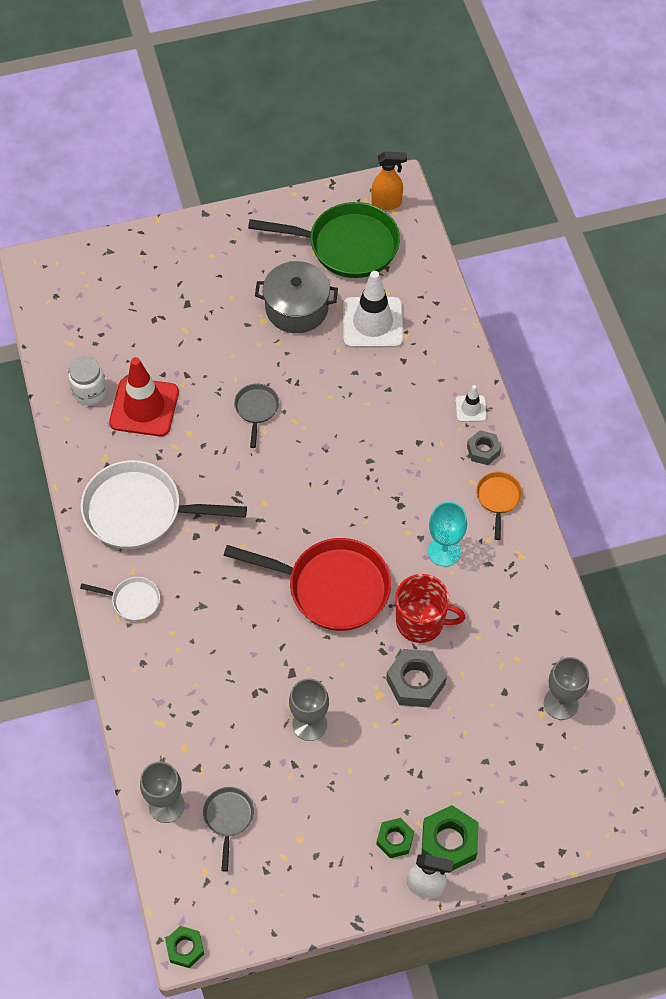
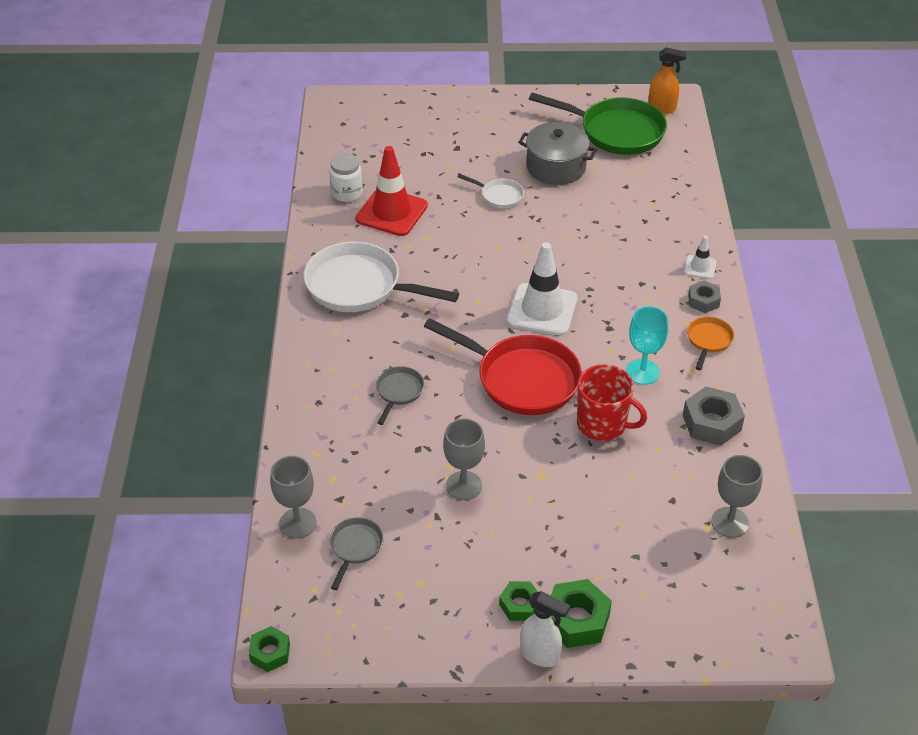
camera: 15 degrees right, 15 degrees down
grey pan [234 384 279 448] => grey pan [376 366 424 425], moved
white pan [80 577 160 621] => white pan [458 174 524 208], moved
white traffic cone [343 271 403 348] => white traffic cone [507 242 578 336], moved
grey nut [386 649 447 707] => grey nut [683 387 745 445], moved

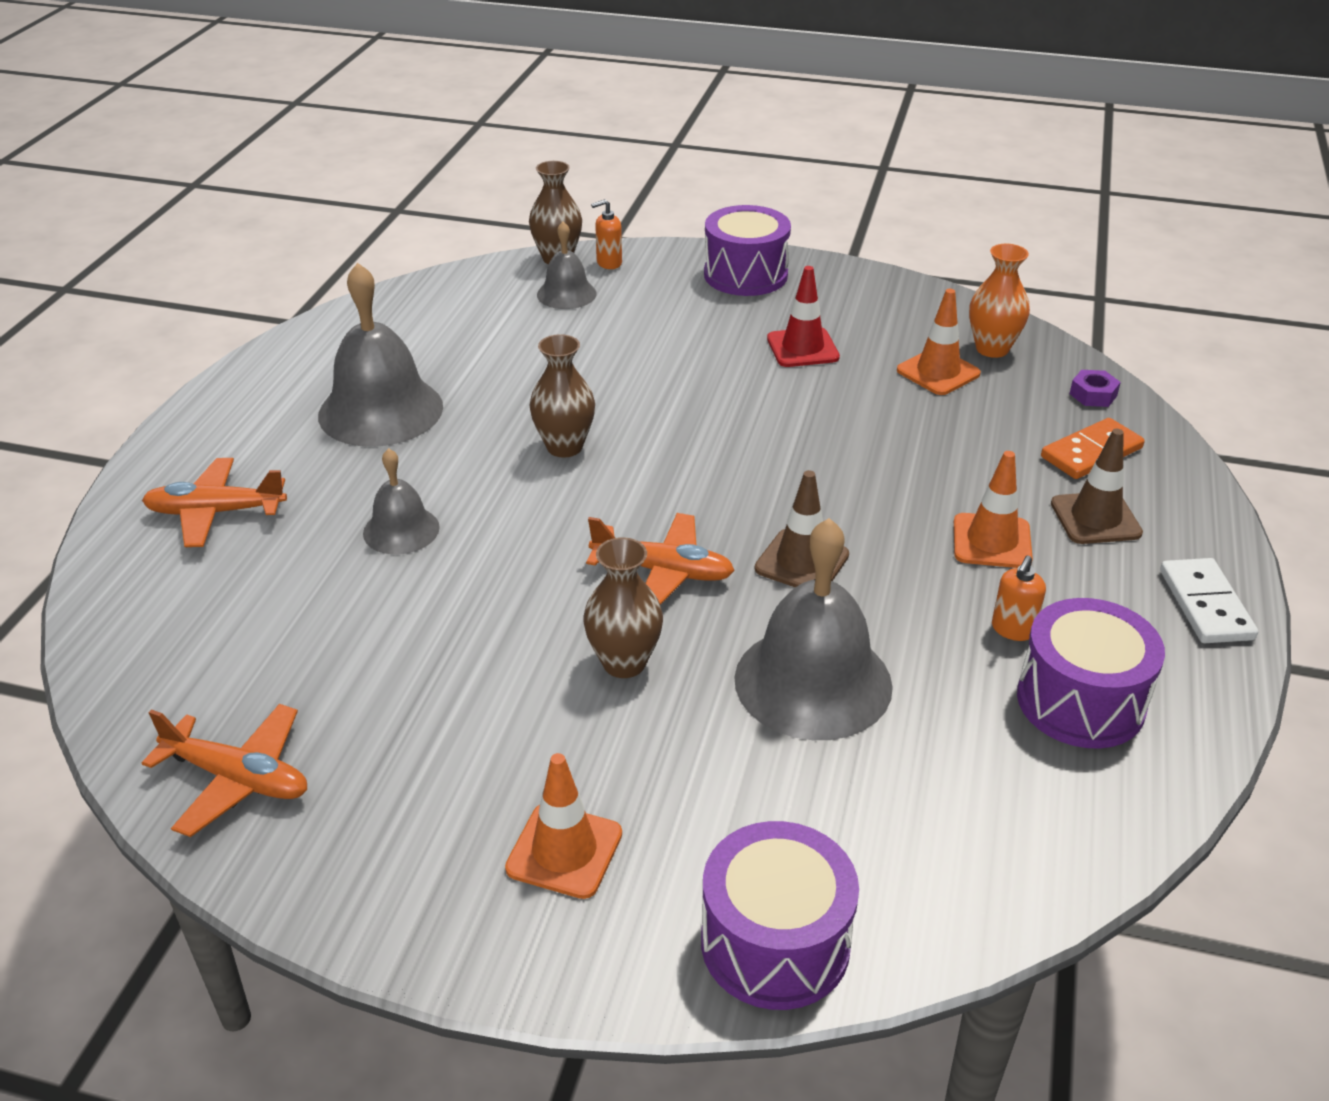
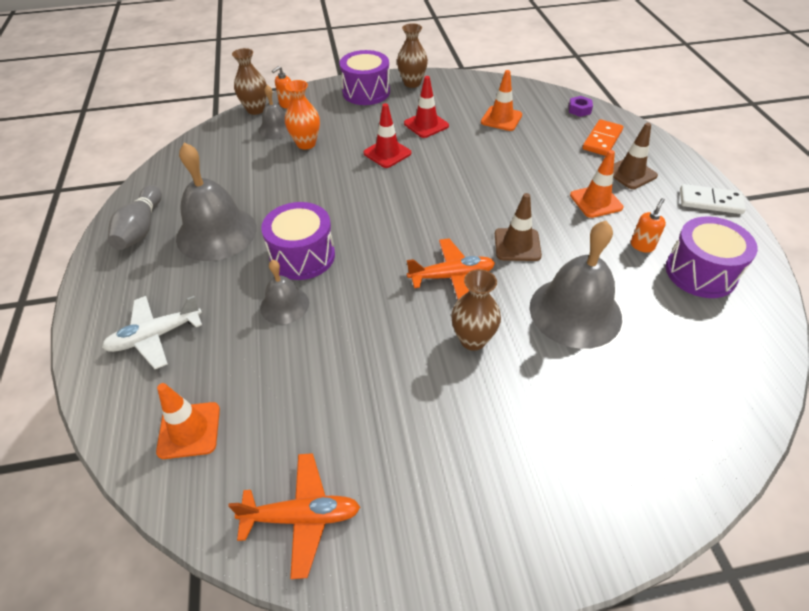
camera: 25 degrees left, 10 degrees up
orange plane [142 458 287 547] => white plane [102 296 202 369]
nothing => grey bowling pin [108 185 162 250]
orange traffic cone [505 753 622 899] => orange traffic cone [156 383 220 459], moved
purple drum [701 821 859 1010] => purple drum [261 202 335 280], moved
orange vase [969 244 1030 358] => orange vase [285 80 320 149], moved
nothing => red traffic cone [363 103 411 168]
brown vase [529 334 595 458] => brown vase [397 23 428 88], moved
orange soap dispenser [992 556 1046 641] => orange soap dispenser [631 198 666 253], 150 degrees counterclockwise
white domino [1160 558 1258 643] => white domino [680 184 746 214], 45 degrees counterclockwise

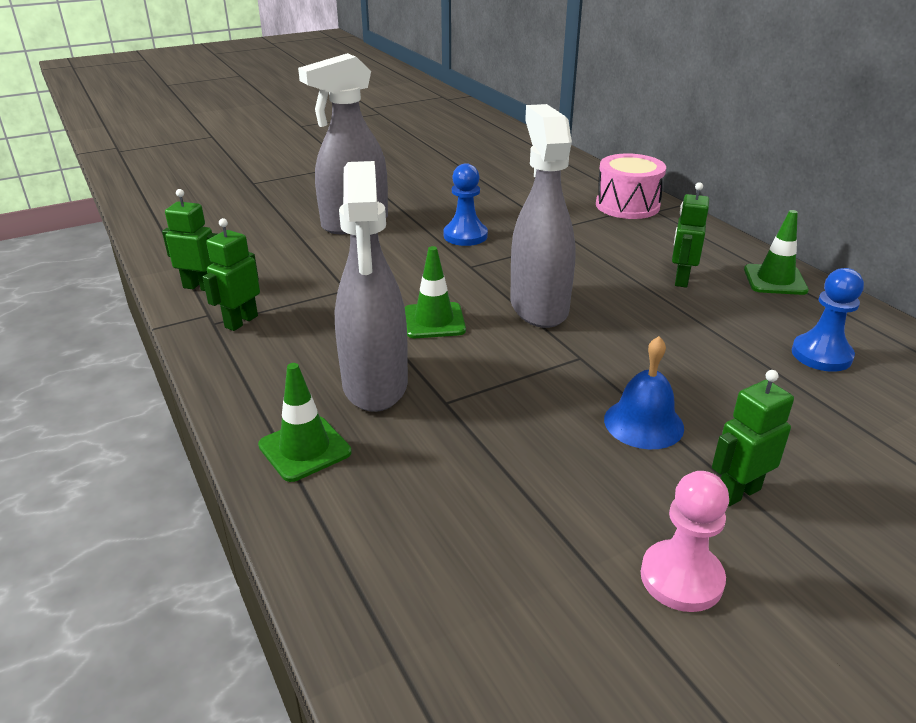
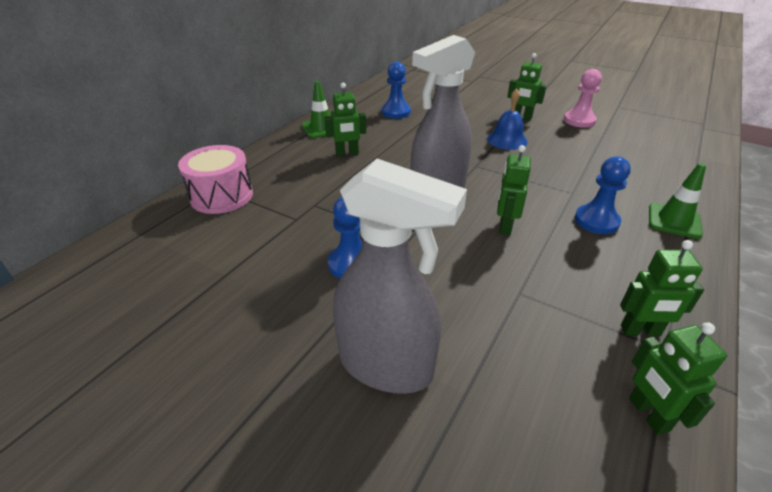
camera: 120 degrees left, 5 degrees up
green traffic cone [405 246 466 338] => green robot [497 145 531 235]
grey spray bottle [335 161 408 412] => blue pawn [575 156 631 234]

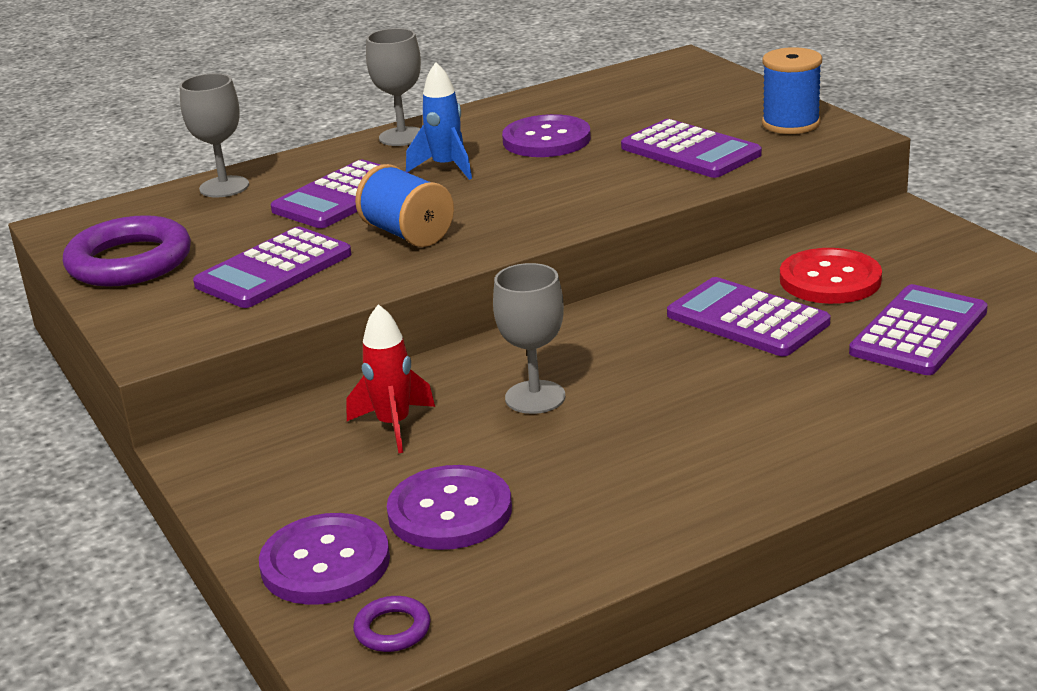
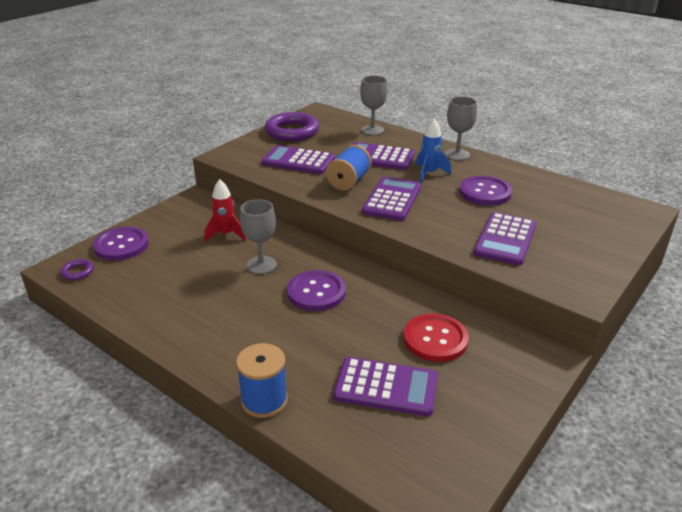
camera: 65 degrees right, 5 degrees up
blue spool [762 47 822 134] => blue spool [236 343 288 418], moved
purple button [387 465 512 550] => purple button [287 270 346 311], moved
purple calculator [667 277 830 356] => purple calculator [362 177 421 221], moved

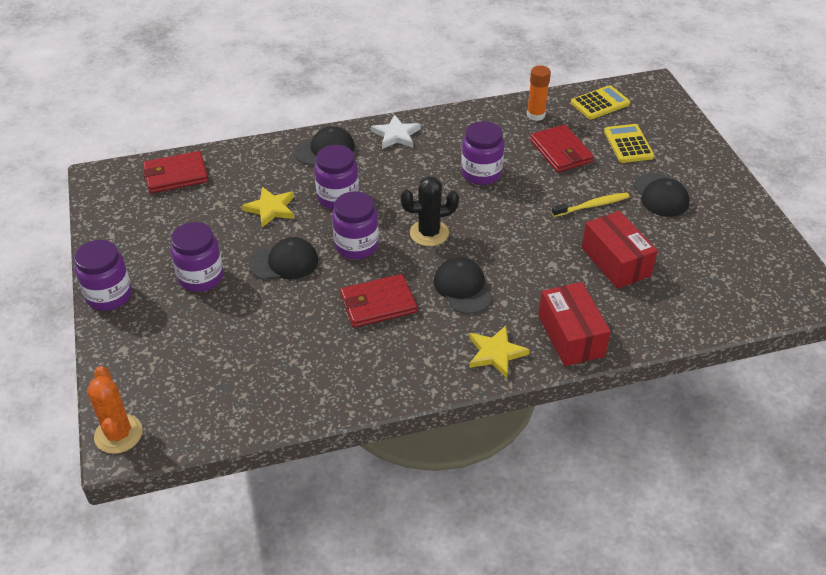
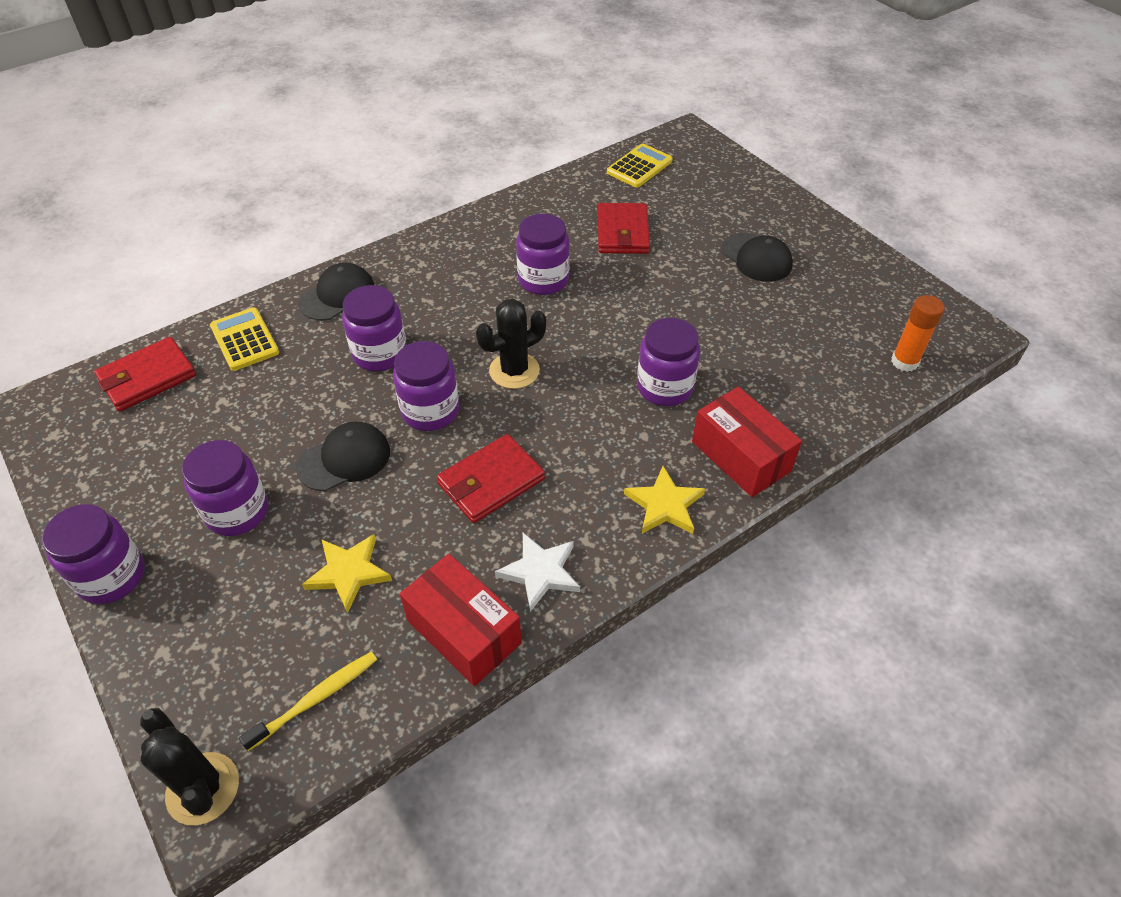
camera: 20 degrees left, 5 degrees up
orange cactus [87 366 143 454] => black cactus [140 708 239 825]
yellow calculator [604 124 654 163] => yellow calculator [210 308 279 371], moved
yellow toothbrush [552 193 629 217] => yellow toothbrush [239 652 377 751], moved
yellow star [242 187 294 227] => yellow star [302 534 392 613], moved
red box [582 211 658 289] => red box [400 554 522 686], moved
white star [371 115 421 149] => white star [495 533 580 612], moved
red wallet [530 125 594 172] => red wallet [598 203 650 254], 45 degrees clockwise
nothing => purple jar [637 318 700 406]
orange glue stick [527 65 551 121] => orange glue stick [891 295 945 372], moved
black cap [434 257 493 314] => nothing

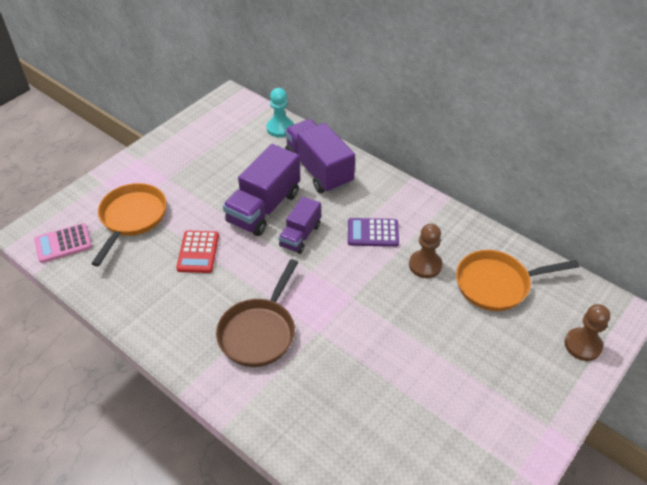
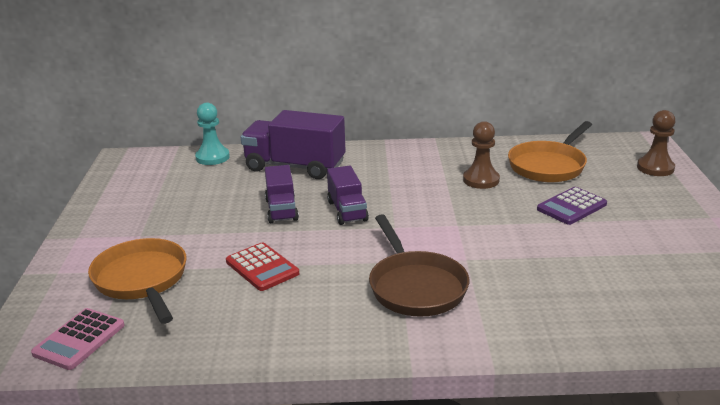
camera: 40 degrees left, 20 degrees down
purple truck [223 144 300 236] => purple truck [265 165 299 223], x0.59
purple calculator [348 218 399 247] => purple calculator [537 187 607 225], moved

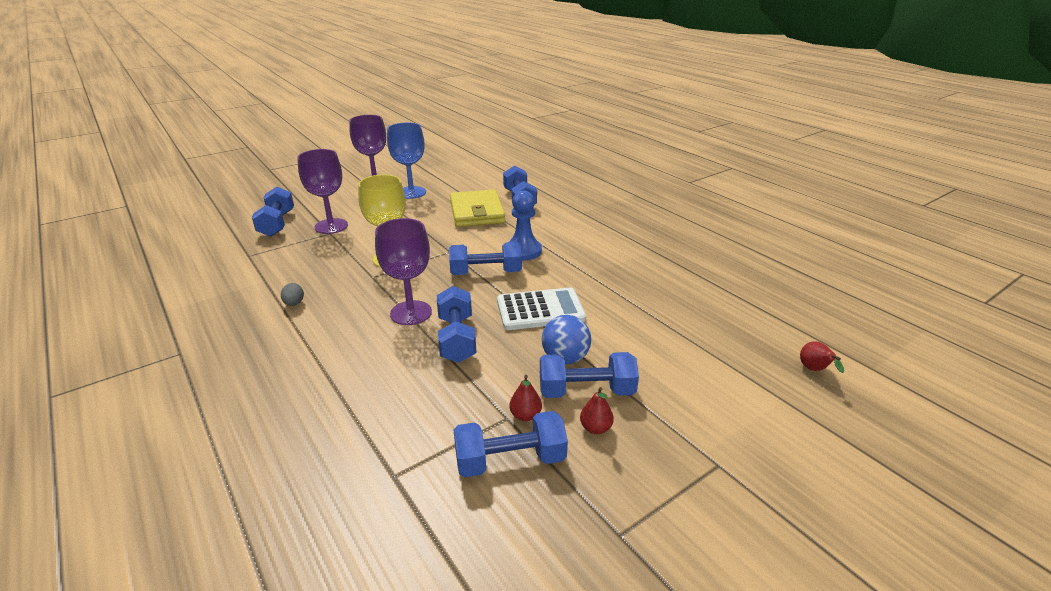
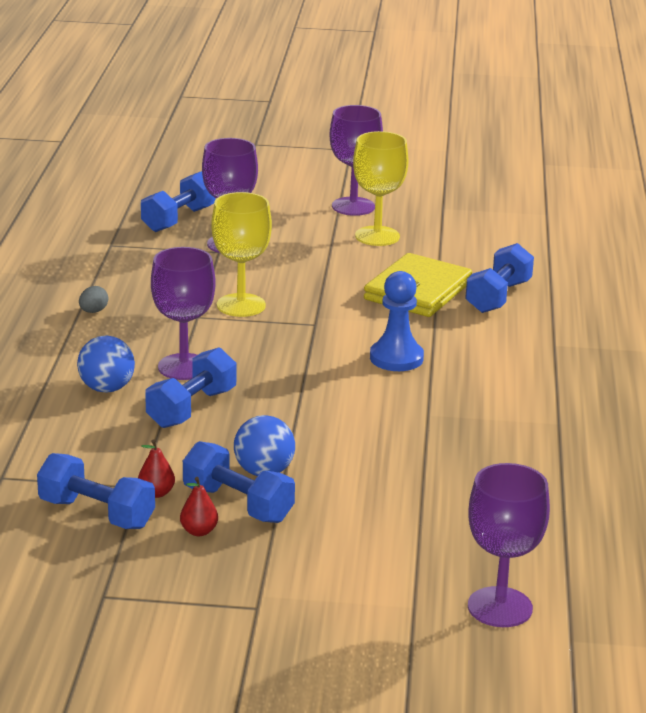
camera: 40 degrees right, 5 degrees down
nothing => blue ball [77 336 135 393]
blue goblet [387 123 426 199] => yellow goblet [353 131 408 246]
red pear [800 341 844 373] => purple goblet [468 463 550 627]
blue dumbbell [449 242 522 275] => nothing
white calculator [497 288 586 330] => nothing

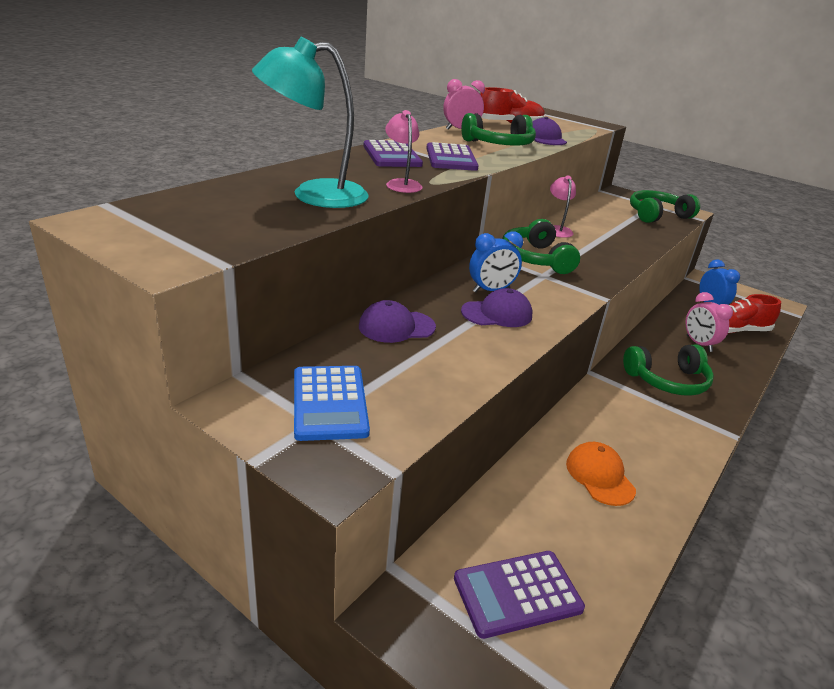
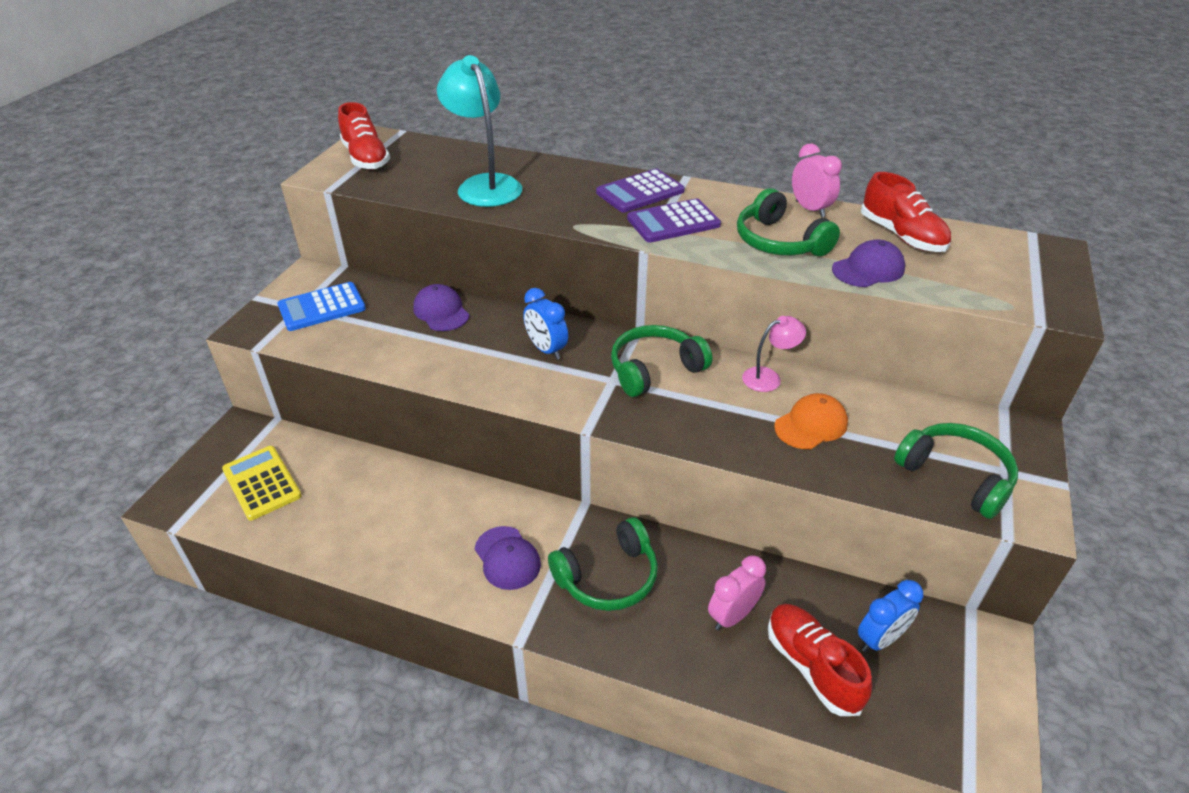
camera: 75 degrees right, 10 degrees up
purple calculator [454 551 585 639] => yellow calculator [222 446 302 520]
nothing => red shoe [338 102 390 170]
purple cap [461 288 533 327] => purple cap [475 526 541 590], moved
green headphones [623 344 714 396] => green headphones [548 517 658 611], 90 degrees counterclockwise
orange cap [566 442 636 506] => orange cap [774 393 848 449], moved
pink lamp [385 110 422 193] => nothing

